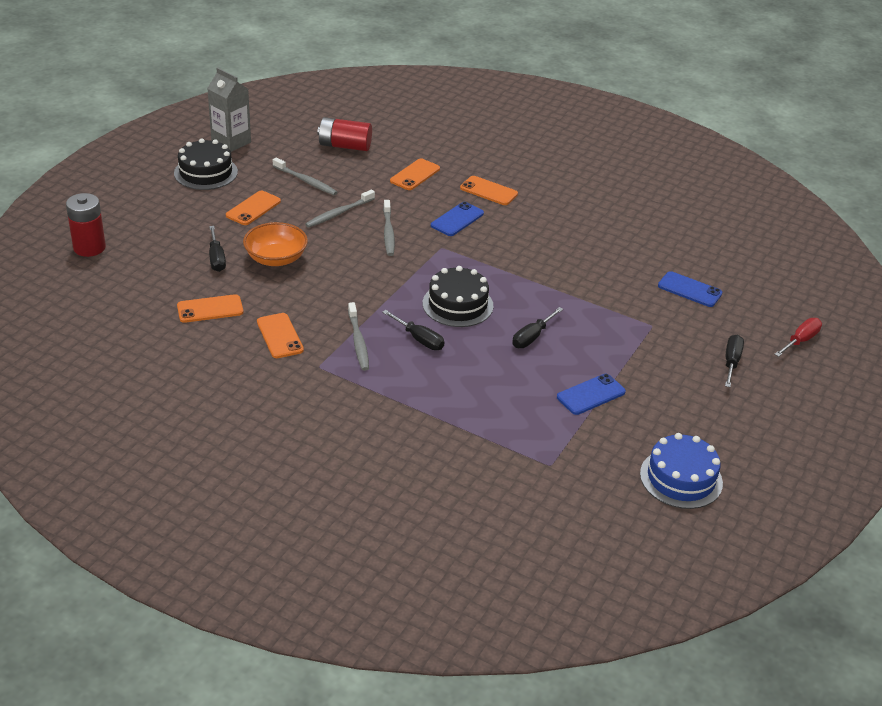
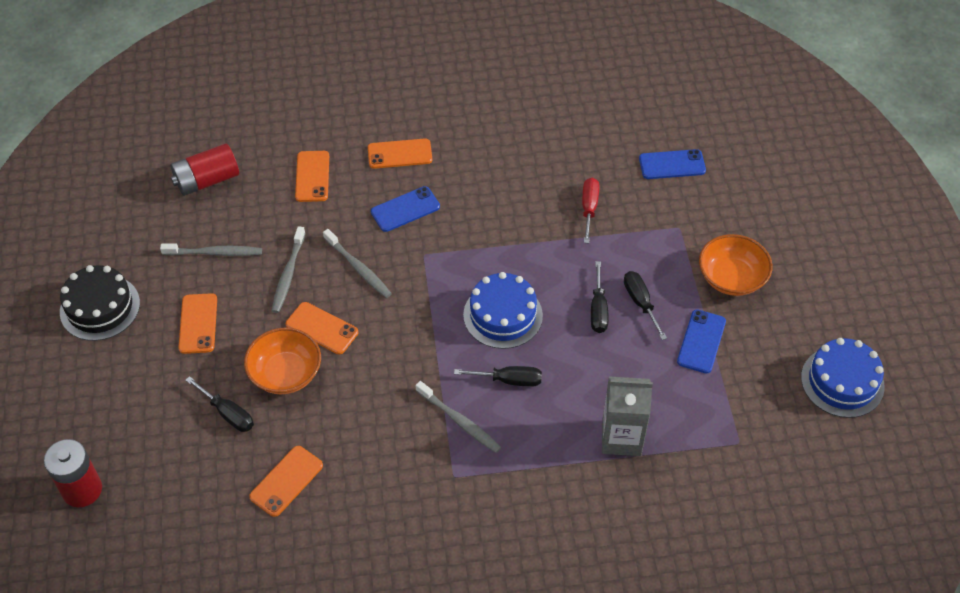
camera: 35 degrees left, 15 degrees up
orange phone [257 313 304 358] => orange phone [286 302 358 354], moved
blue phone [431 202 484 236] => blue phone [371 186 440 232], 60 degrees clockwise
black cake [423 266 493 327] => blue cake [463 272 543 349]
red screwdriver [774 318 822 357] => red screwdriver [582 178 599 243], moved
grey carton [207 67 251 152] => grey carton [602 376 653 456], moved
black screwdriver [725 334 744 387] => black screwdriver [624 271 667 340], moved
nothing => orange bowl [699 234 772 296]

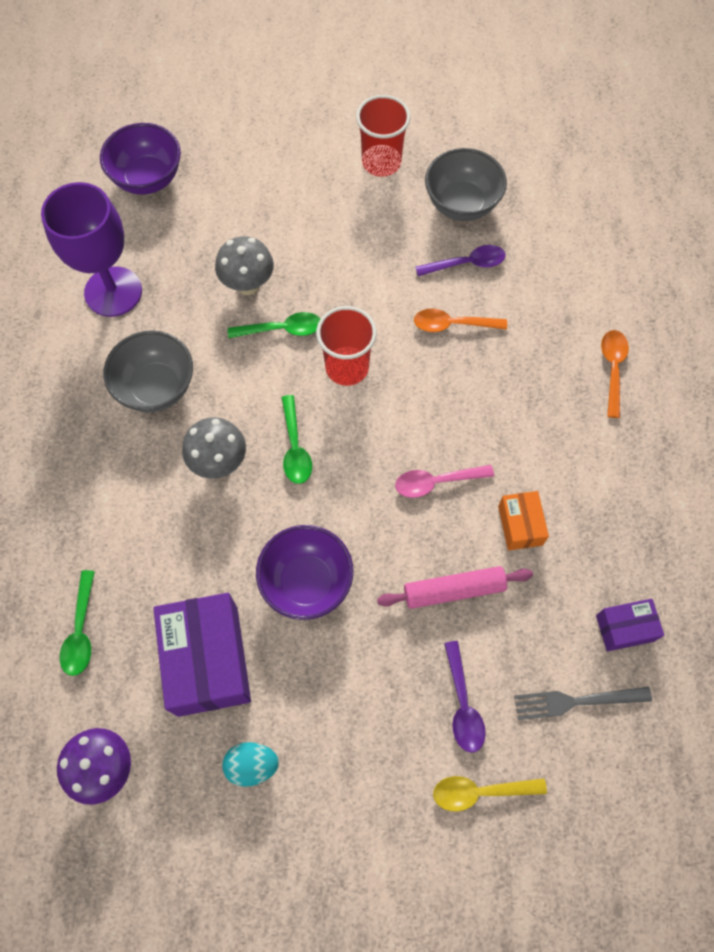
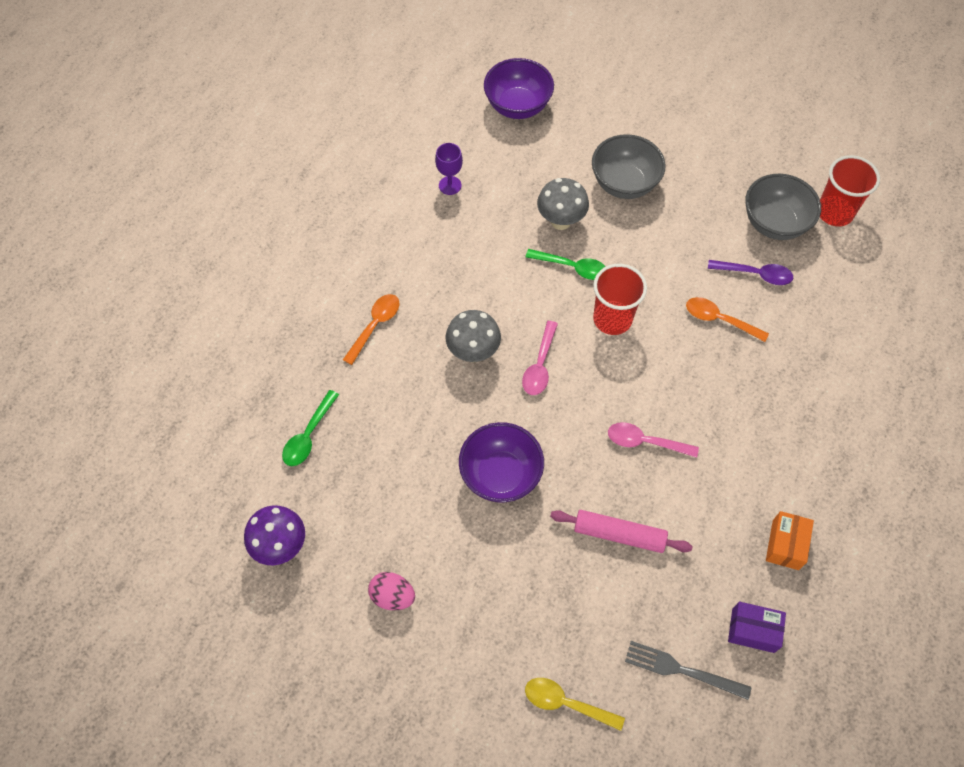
camera: 25 degrees right, 5 degrees down
orange spoon [601 330 629 418] => orange spoon [343 294 399 365], moved
turquoise egg [222 742 279 787] => pink egg [368 572 415 610]
purple goblet [41 182 142 317] => purple goblet [435 143 463 195], x0.46
green spoon [281 395 312 484] => pink spoon [522 321 558 395]
grey bowl [104 331 193 412] => grey bowl [592 134 666 199], moved
orange box [498 491 549 551] => orange box [766 511 814 570], moved
red cup [356 95 410 177] => red cup [820 155 880 227], moved
purple box [153 593 251 717] => nothing
purple spoon [444 641 486 753] => nothing

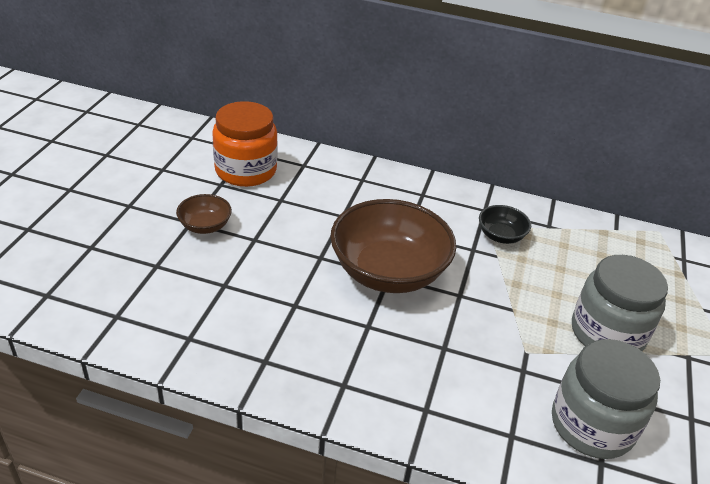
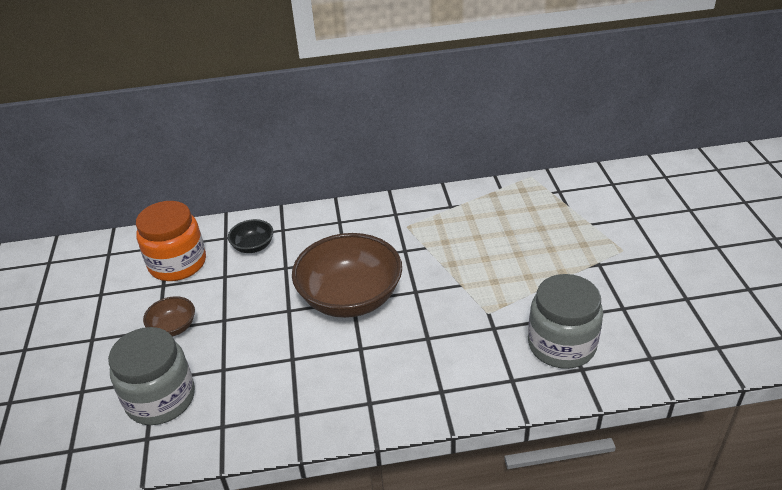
camera: 20 degrees left, 0 degrees up
grey jar [572 255 668 351] => grey jar [108 327 195 425], moved
black bowl [479 205 531 244] => black bowl [228 219 273 253], moved

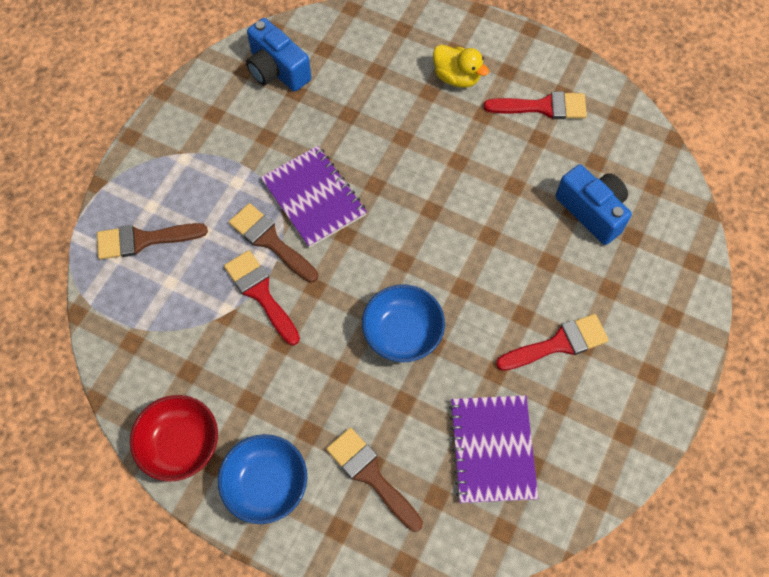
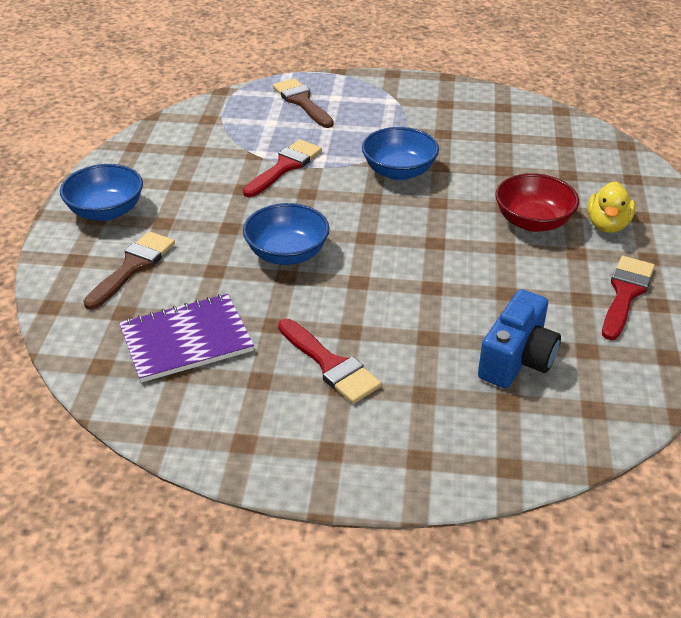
camera: 70 degrees right, 25 degrees down
purple notebook [261 146 367 248] => blue bowl [362 127 439 180]
red bowl [130 395 218 482] => red bowl [495 173 579 232], moved
red brush [484 91 587 119] => red brush [602 256 655 340], 135 degrees counterclockwise
brown brush [229 203 318 283] => nothing
blue camera [246 18 311 92] => nothing

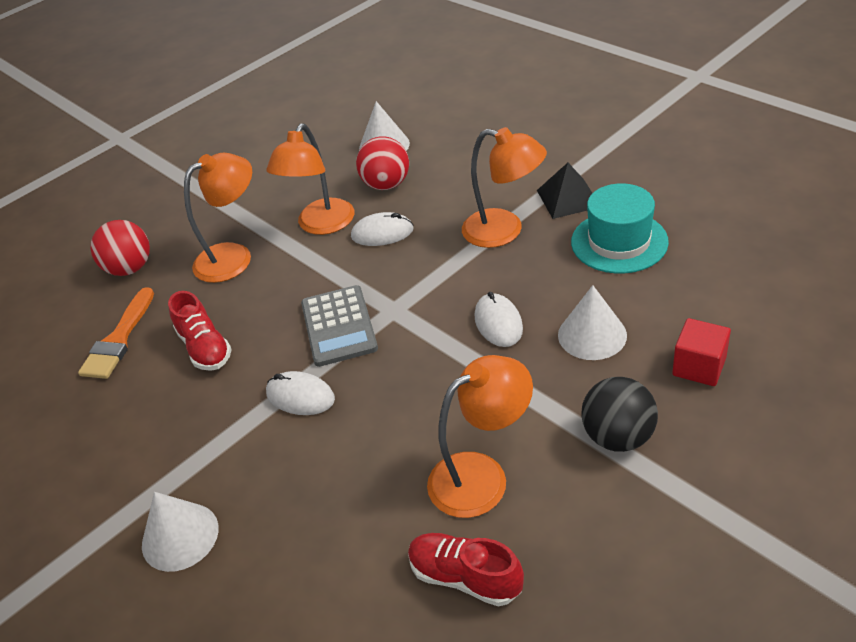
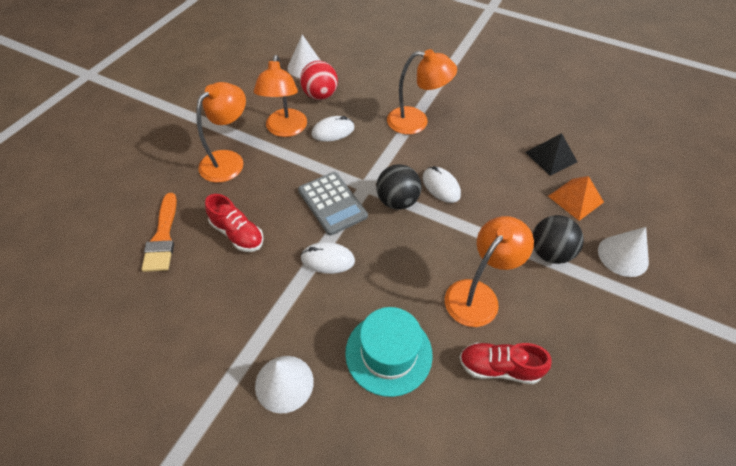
camera: 25 degrees left, 10 degrees up
turquoise hat [571 183 669 273] => turquoise hat [345 307 433 397], moved
nothing => black ball [376 164 422 210]
black pyramid [537 163 592 219] => black pyramid [525 133 577 176], moved
red cube [672 318 731 386] => orange pyramid [548 176 604 221]
white cone [558 285 627 360] => white cone [598 227 649 277], moved
red ball [91 220 150 276] => nothing

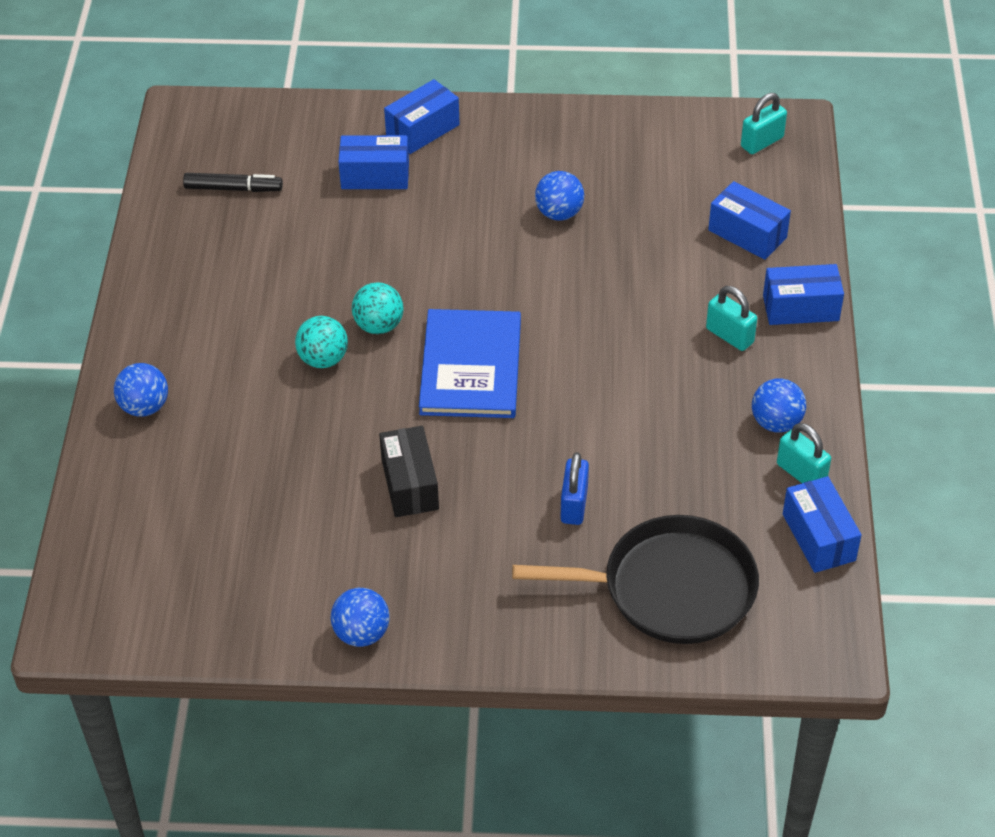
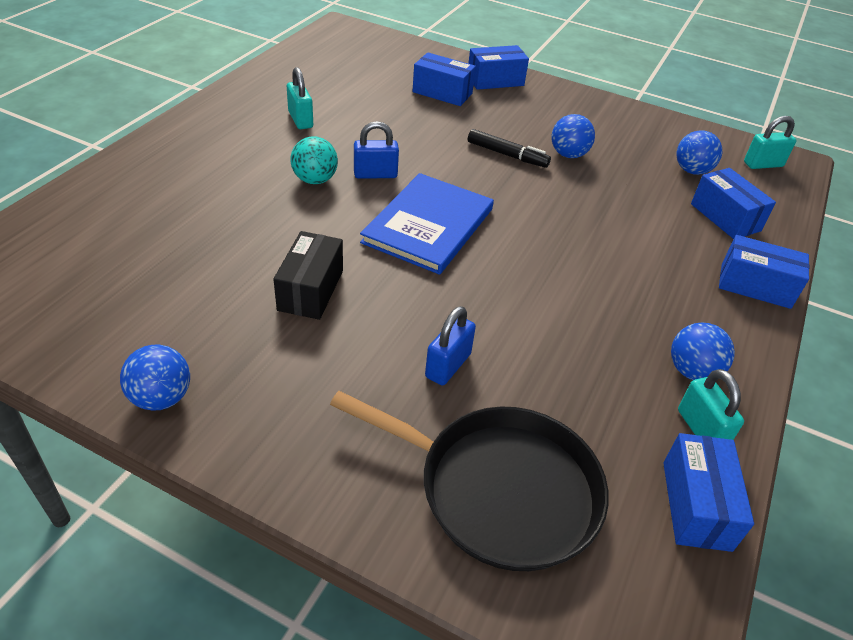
camera: 20 degrees right, 5 degrees down
turquoise padlock [706 286 757 351] => turquoise padlock [287 67 313 129], moved
turquoise ball [352 282 404 334] => blue padlock [354 121 399 179]
black marker [183 173 283 192] => black marker [468 129 551 168], moved
blue ball [114 363 168 417] => blue ball [676 130 722 175], moved

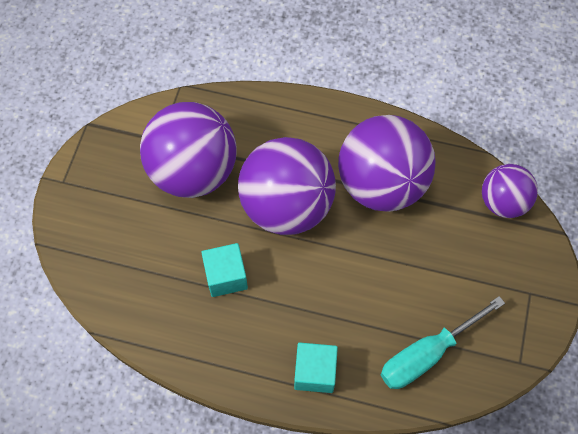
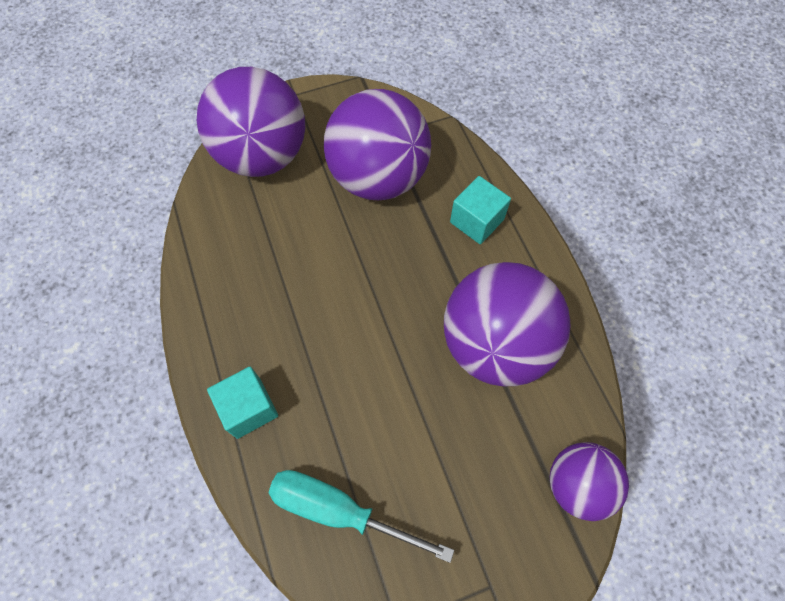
camera: 55 degrees right, 0 degrees up
purple ball [238 137 336 235] => purple ball [197 67 305 177], moved
turquoise cube [201 243 248 297] => turquoise cube [450 176 511 244], moved

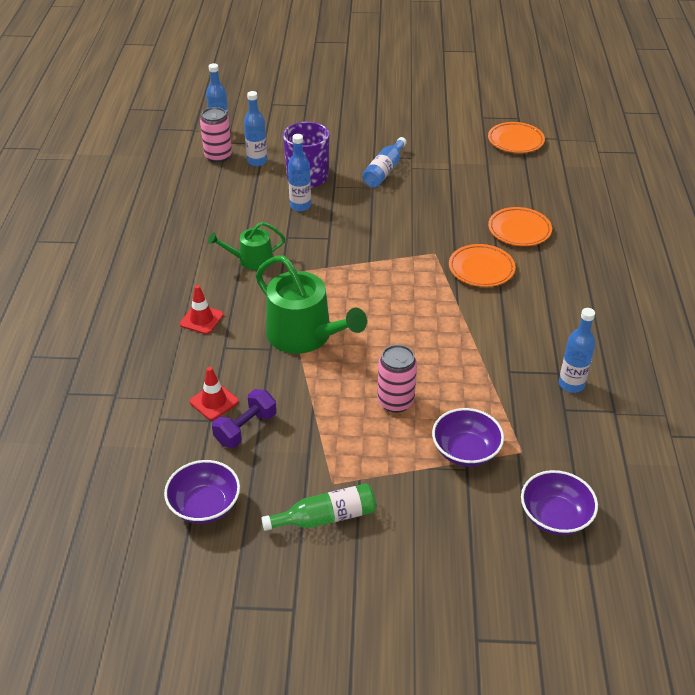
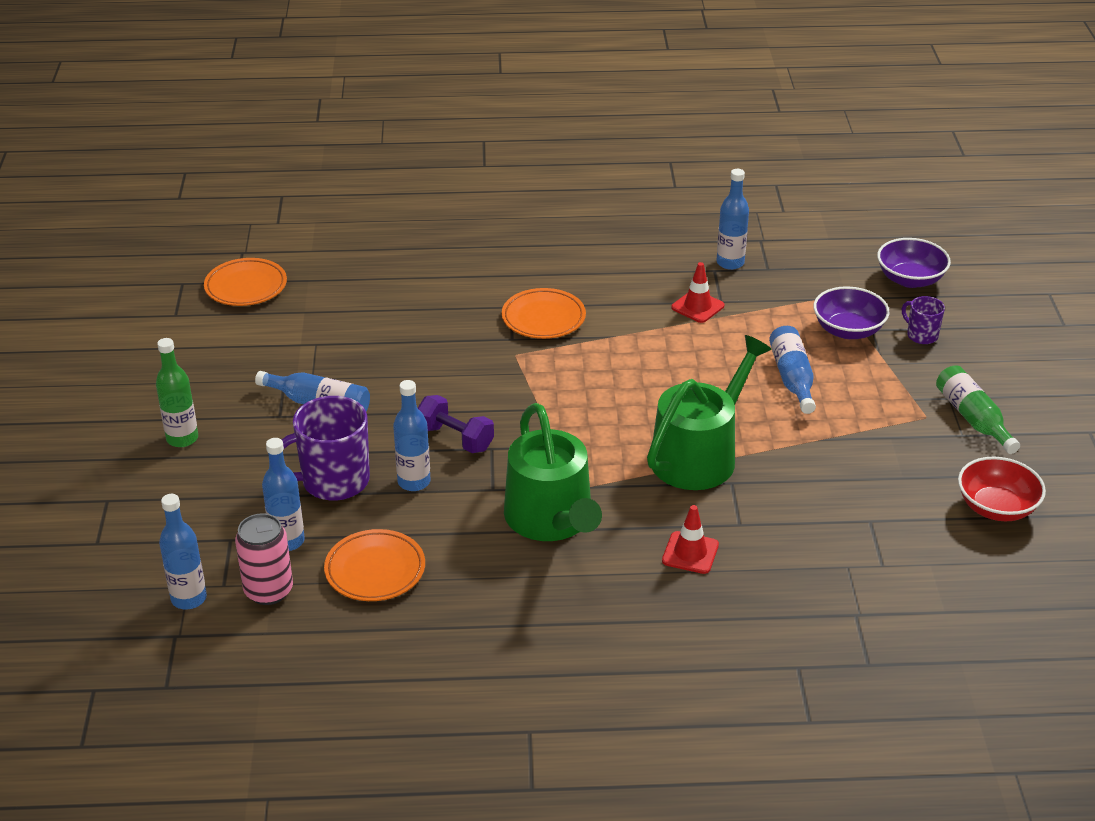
camera: 95 degrees left, 5 degrees down
nothing => green bottle [156 338 198 447]
orange plate [488 207 552 246] => orange plate [324 529 425 601], moved
purple dumbbell [212 389 277 448] => purple dumbbell [418 395 494 453], moved
green watering can [208 222 285 270] => green watering can [504 403 602 541], x1.77
red traffic cone [190 367 239 420] => red traffic cone [671 262 724 323], moved
pink can [377 345 417 413] => blue bottle [769 326 816 414]
nothing => purple mug [902 296 945 344]
purple bowl [164 460 240 524] => red bowl [958 457 1046 521]

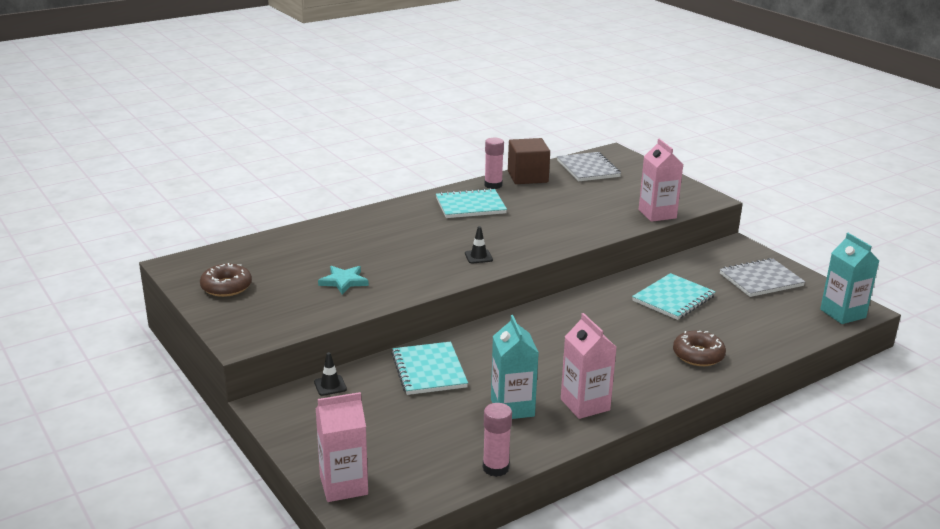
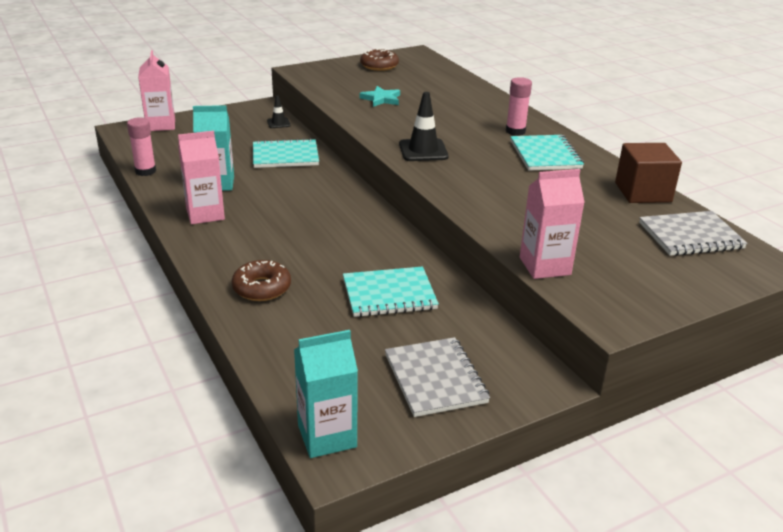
camera: 95 degrees right, 5 degrees up
turquoise notebook [632 273 716 320] => turquoise notebook [343 266 439 317], 60 degrees counterclockwise
black traffic cone [465 226 493 263] => black traffic cone [399 92 449 161], x1.79
pink glue stick [484 138 504 189] => pink glue stick [506 77 532 136], moved

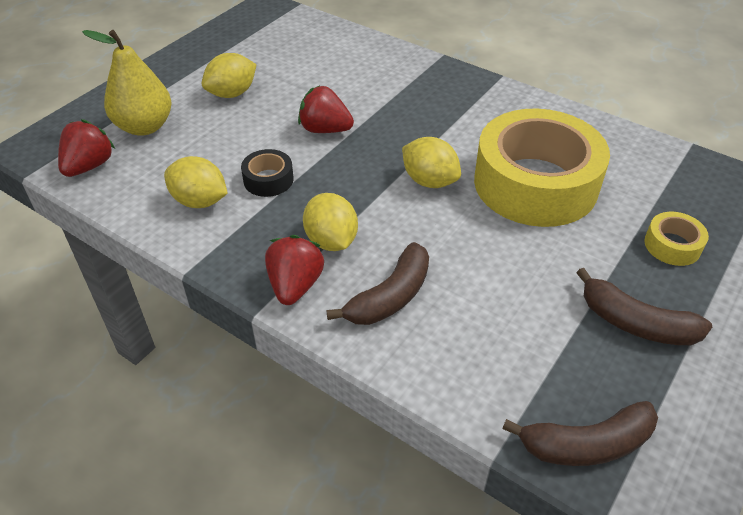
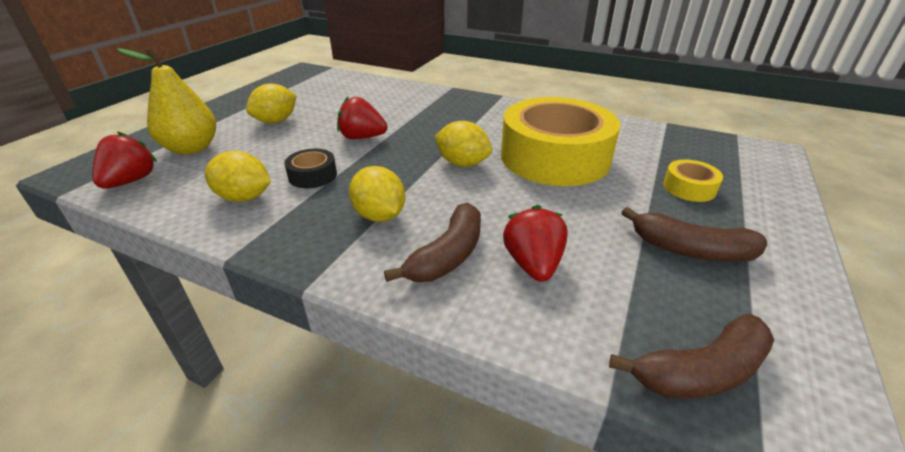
camera: 10 degrees left, 10 degrees down
red strawberry [265 235 324 305] => red strawberry [503 205 568 282], moved

